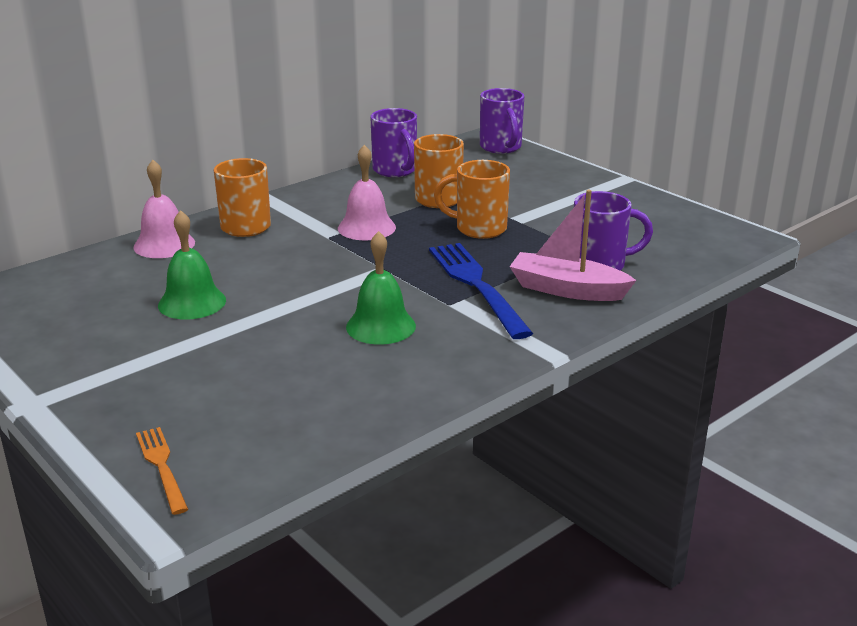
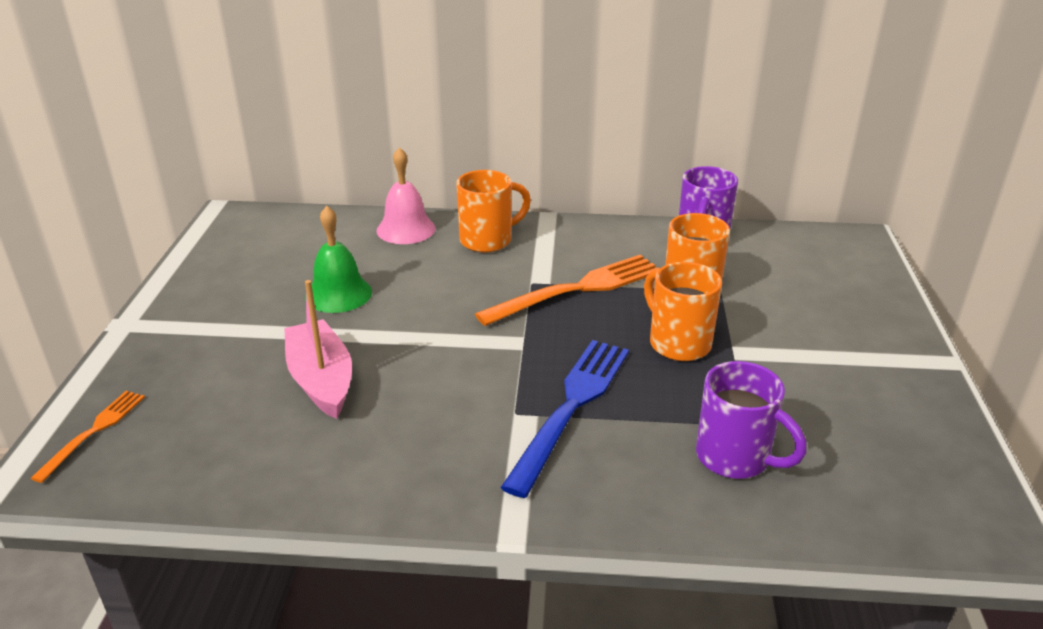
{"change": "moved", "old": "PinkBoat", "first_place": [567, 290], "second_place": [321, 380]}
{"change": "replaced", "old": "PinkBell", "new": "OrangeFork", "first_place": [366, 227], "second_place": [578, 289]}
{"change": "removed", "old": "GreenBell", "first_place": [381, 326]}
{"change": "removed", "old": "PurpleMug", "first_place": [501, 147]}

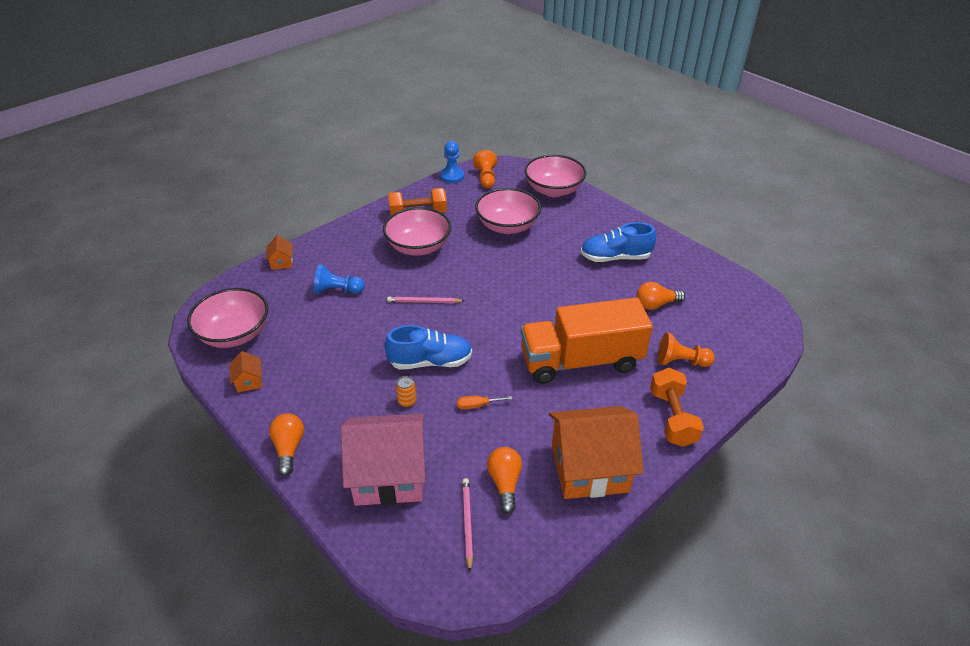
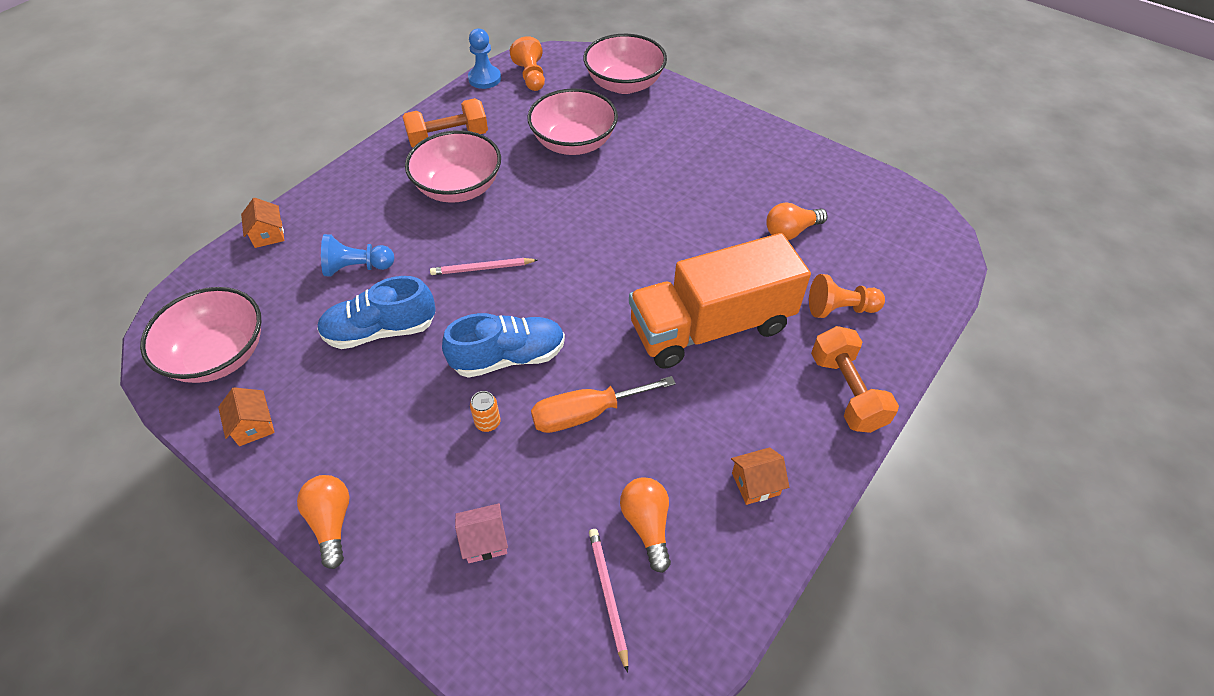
{"change": "moved", "old": "BlueShoe", "first_place": [615, 257], "second_place": [381, 331]}
{"change": "resized", "old": "PinkHouse", "first_place": [389, 475], "second_place": [485, 540], "factor": 0.41}
{"change": "resized", "old": "OrangeScrewdriver", "first_place": [477, 405], "second_place": [586, 414], "factor": 1.92}
{"change": "resized", "old": "OrangeHouse", "first_place": [589, 468], "second_place": [755, 483], "factor": 0.41}

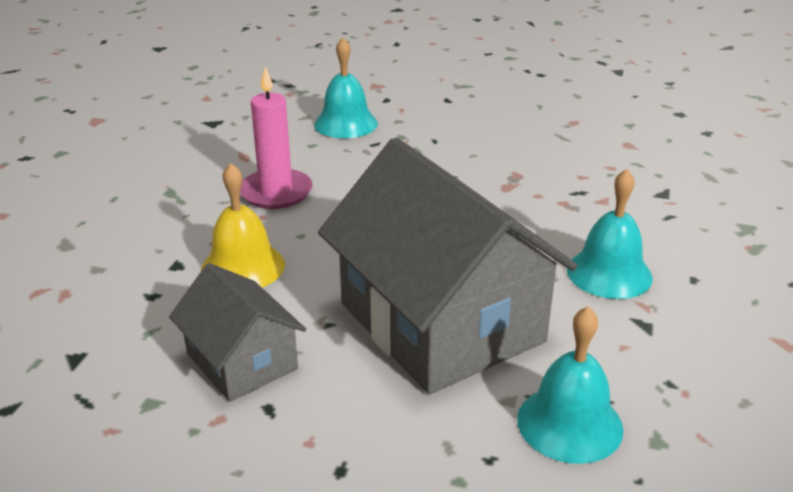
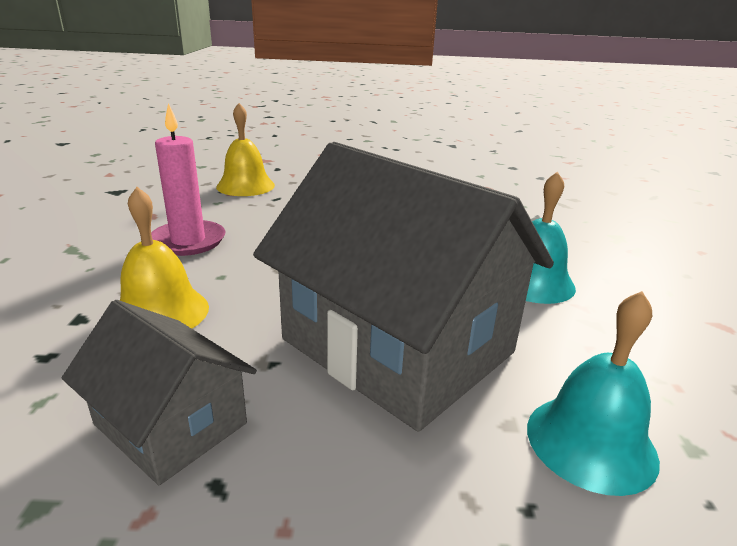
{"change": "recoloured", "old": "TurquoiseBell", "new": "YellowBell", "first_place": [345, 123], "second_place": [245, 186]}

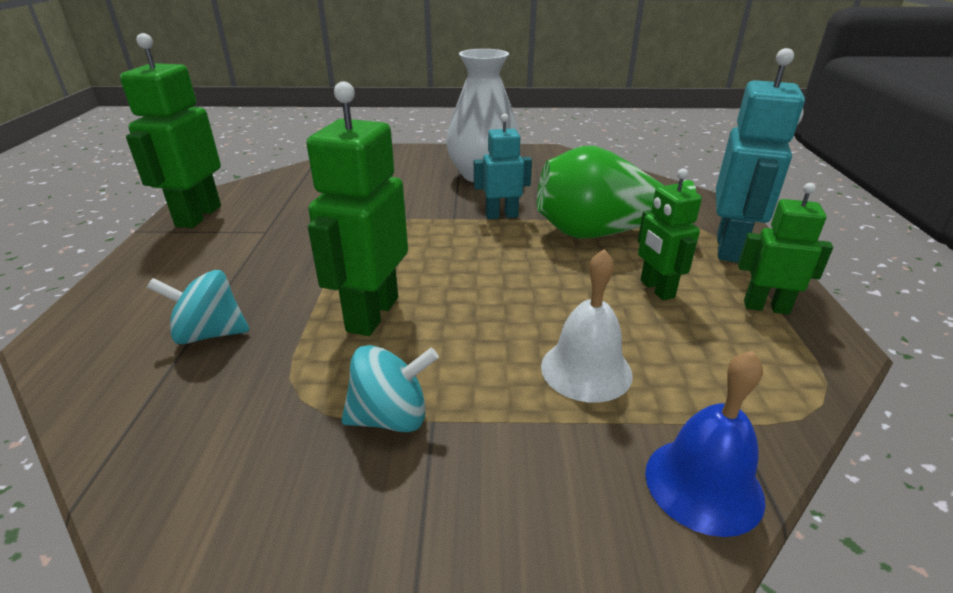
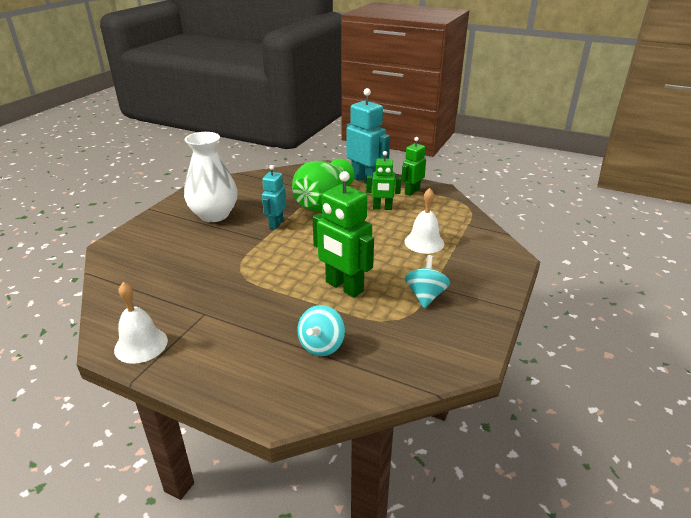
{"change": "replaced", "old": "GreenRobot", "new": "WhiteBell", "first_place": [198, 216], "second_place": [141, 345]}
{"change": "removed", "old": "BlueBell", "first_place": [703, 484]}

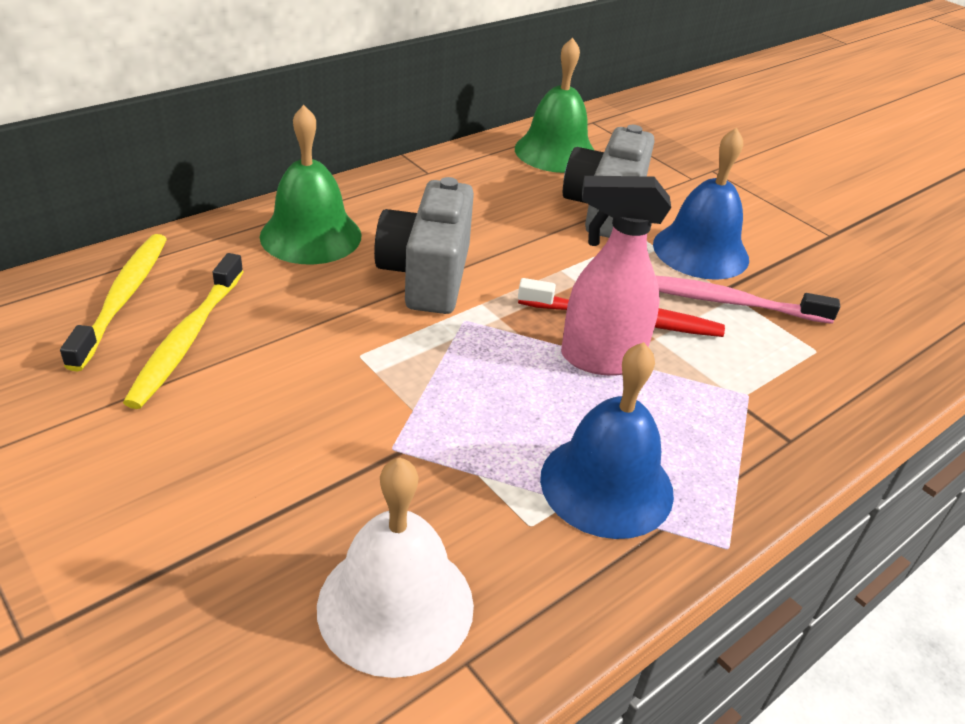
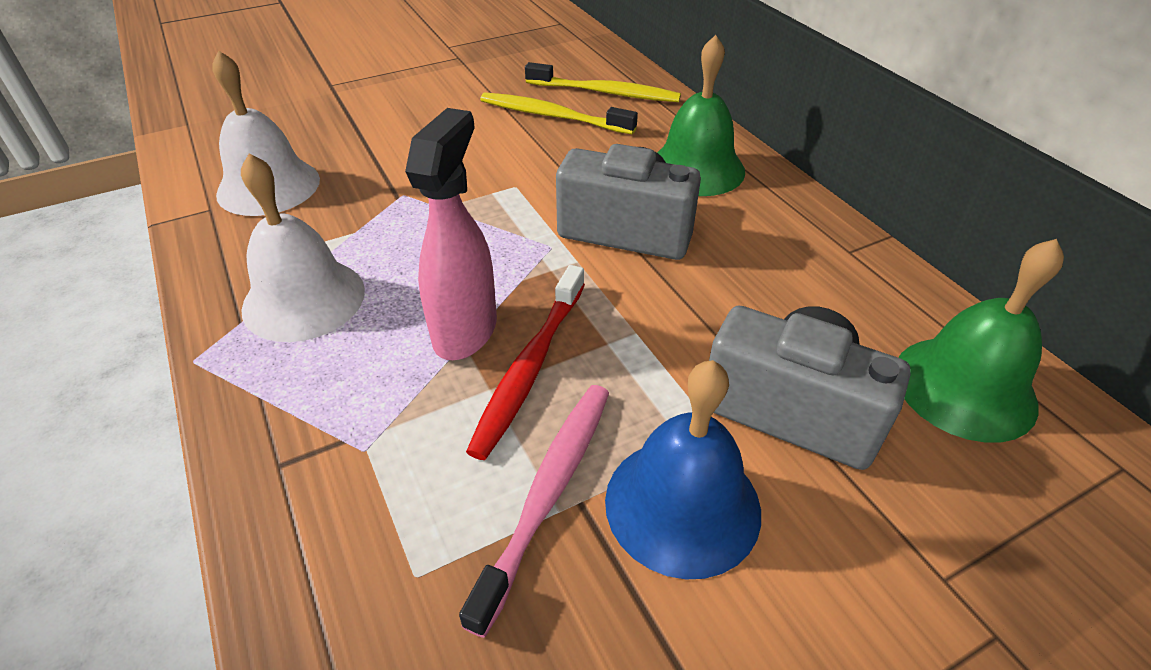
{"change": "recoloured", "old": "BlueBell", "new": "WhiteBell", "first_place": [606, 485], "second_place": [304, 299]}

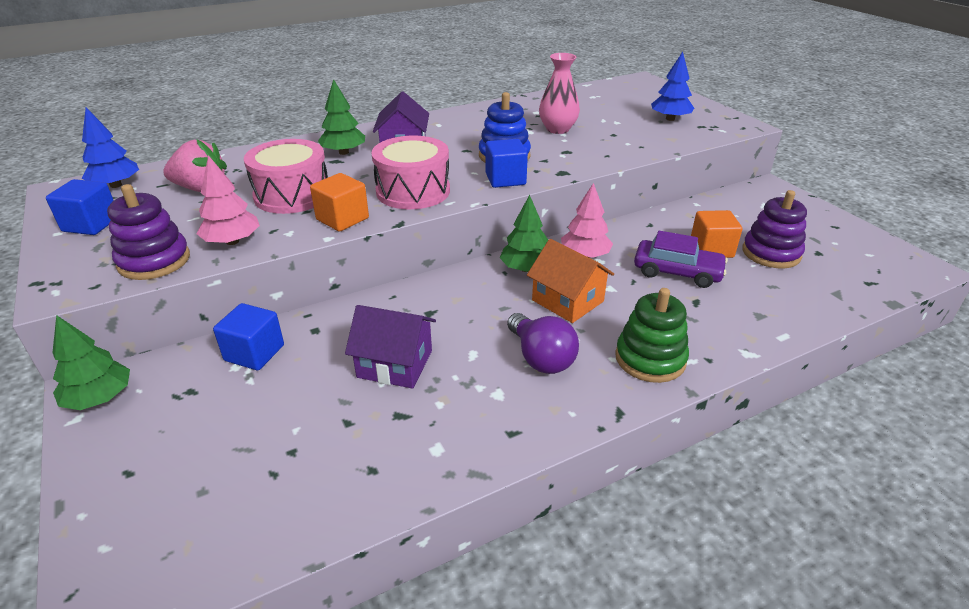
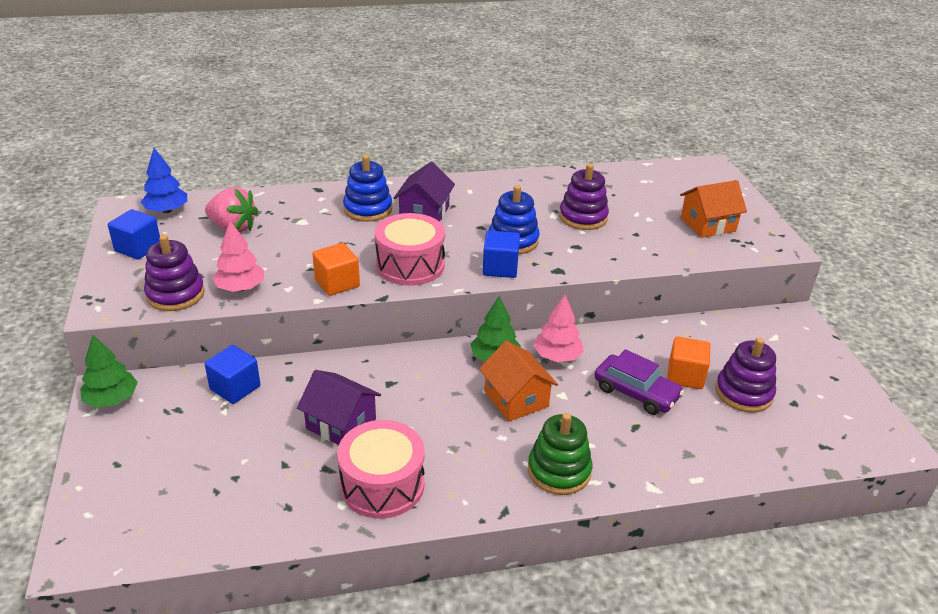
{"change": "moved", "old": "PinkDrum", "first_place": [292, 195], "second_place": [382, 485]}
{"change": "replaced", "old": "GreenTree", "new": "BlueStackingToy", "first_place": [343, 152], "second_place": [368, 209]}
{"change": "replaced", "old": "PinkVase", "new": "PurpleStackingToy", "first_place": [557, 129], "second_place": [583, 217]}
{"change": "replaced", "old": "BlueTree", "new": "OrangeHouse", "first_place": [670, 119], "second_place": [707, 224]}
{"change": "removed", "old": "PurpleLightBulb", "first_place": [541, 358]}

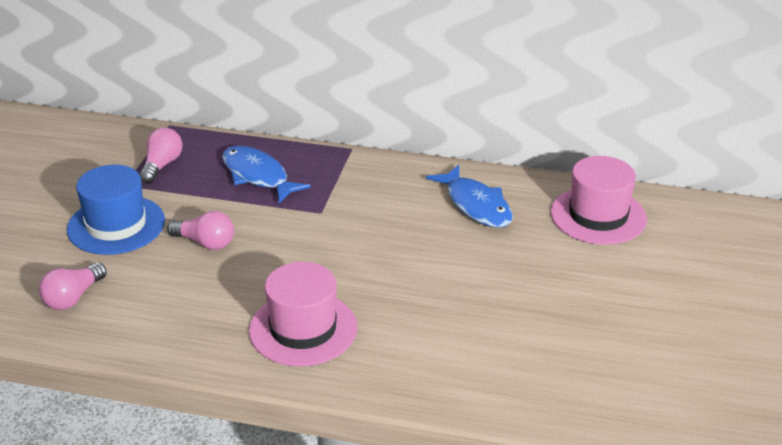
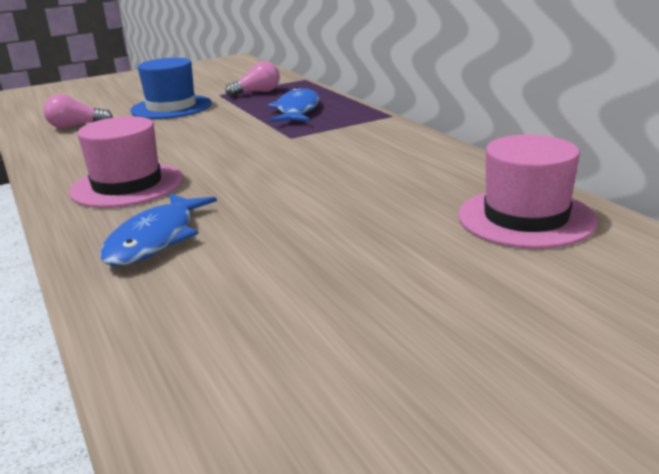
{"change": "moved", "old": "BlueFish", "first_place": [476, 205], "second_place": [156, 239]}
{"change": "removed", "old": "PinkLightBulb", "first_place": [205, 243]}

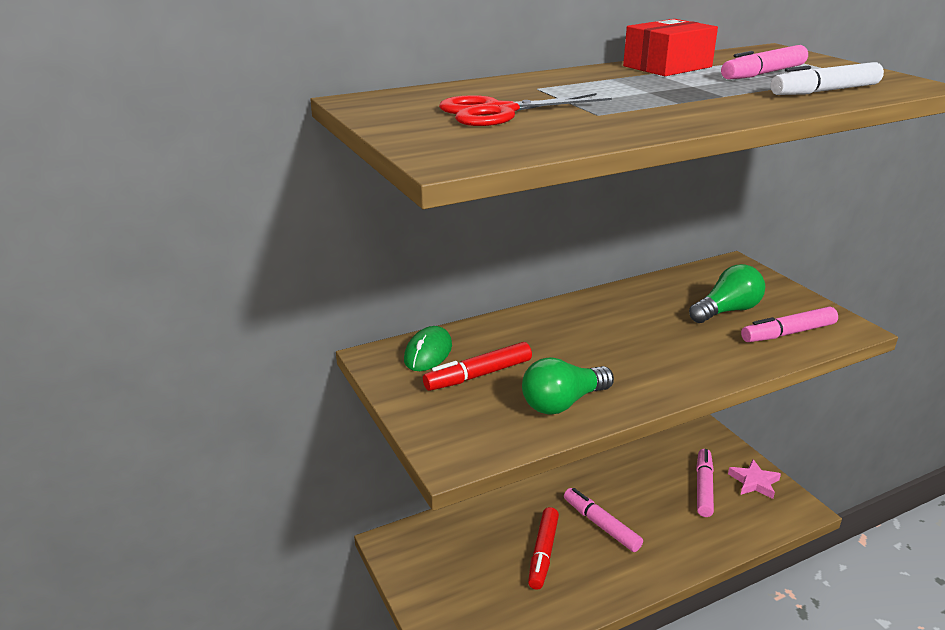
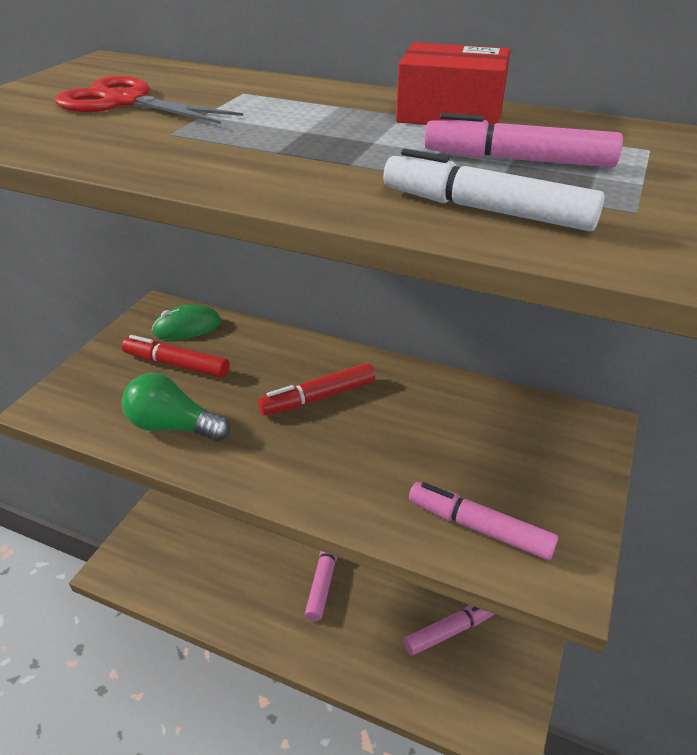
{"change": "moved", "old": "RedMarker", "first_place": [543, 553], "second_place": [318, 397]}
{"change": "removed", "old": "GreenLightBulb", "first_place": [727, 311]}
{"change": "removed", "old": "PinkStar", "first_place": [754, 482]}

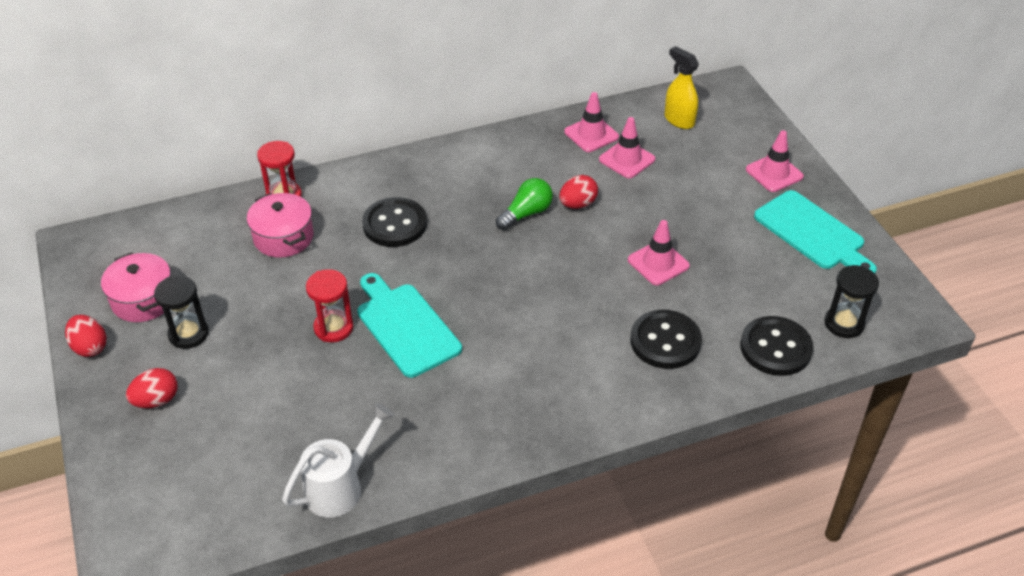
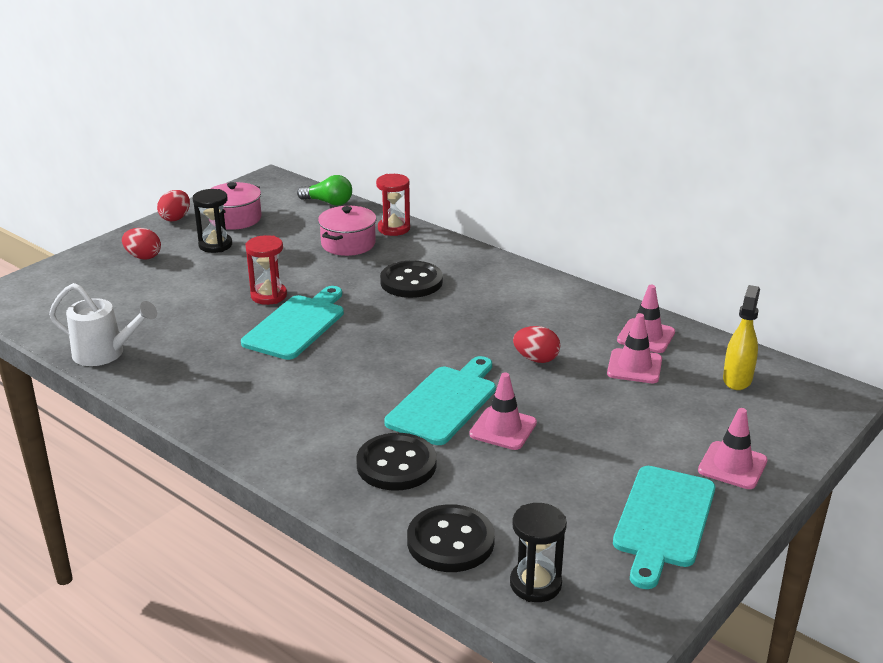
{"change": "moved", "old": "GreenLightBulb", "first_place": [526, 213], "second_place": [328, 202]}
{"change": "added", "new": "TurquoiseCuttingBoard", "second_place": [445, 402]}

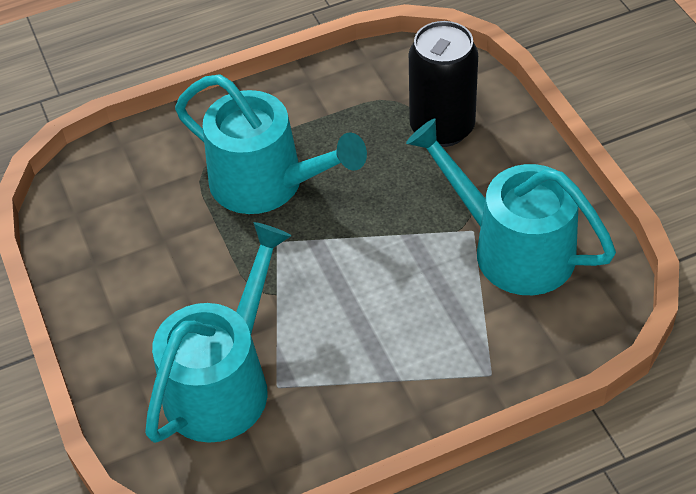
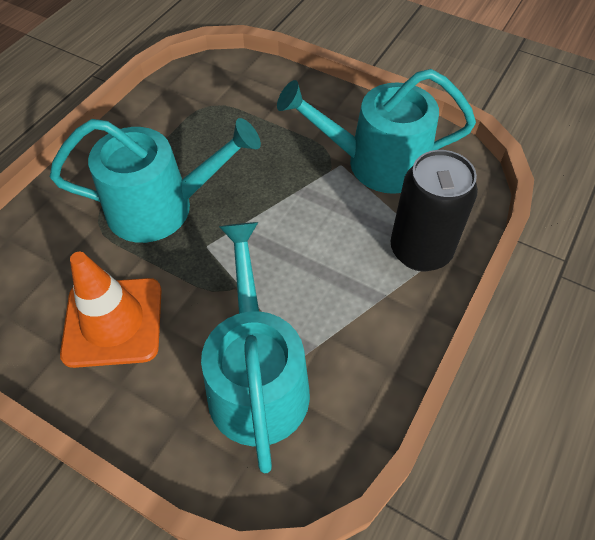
{"change": "added", "new": "OrangeTrafficCone", "second_place": [113, 322]}
{"change": "moved", "old": "BlackCan", "first_place": [442, 128], "second_place": [420, 250]}

